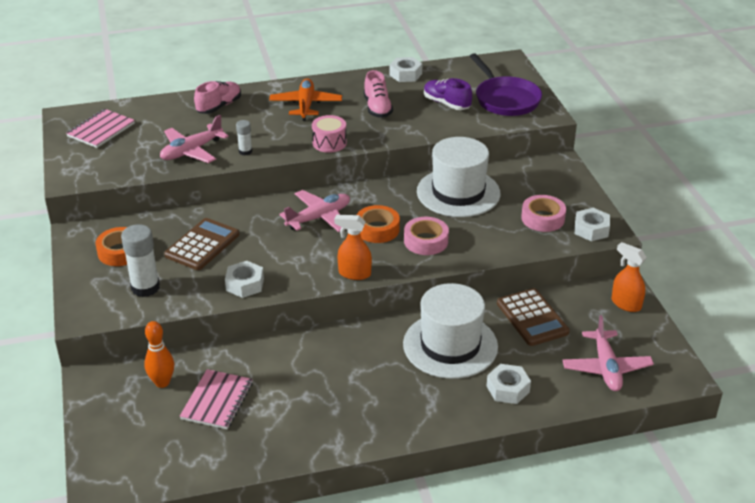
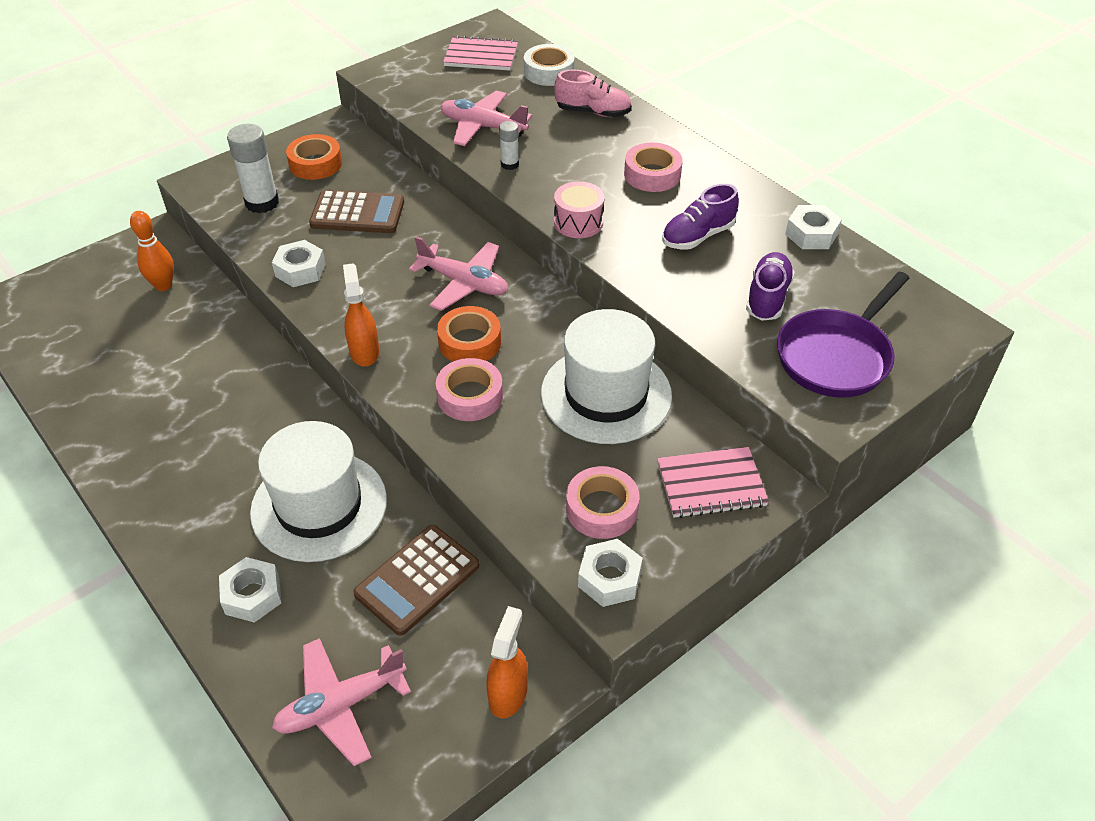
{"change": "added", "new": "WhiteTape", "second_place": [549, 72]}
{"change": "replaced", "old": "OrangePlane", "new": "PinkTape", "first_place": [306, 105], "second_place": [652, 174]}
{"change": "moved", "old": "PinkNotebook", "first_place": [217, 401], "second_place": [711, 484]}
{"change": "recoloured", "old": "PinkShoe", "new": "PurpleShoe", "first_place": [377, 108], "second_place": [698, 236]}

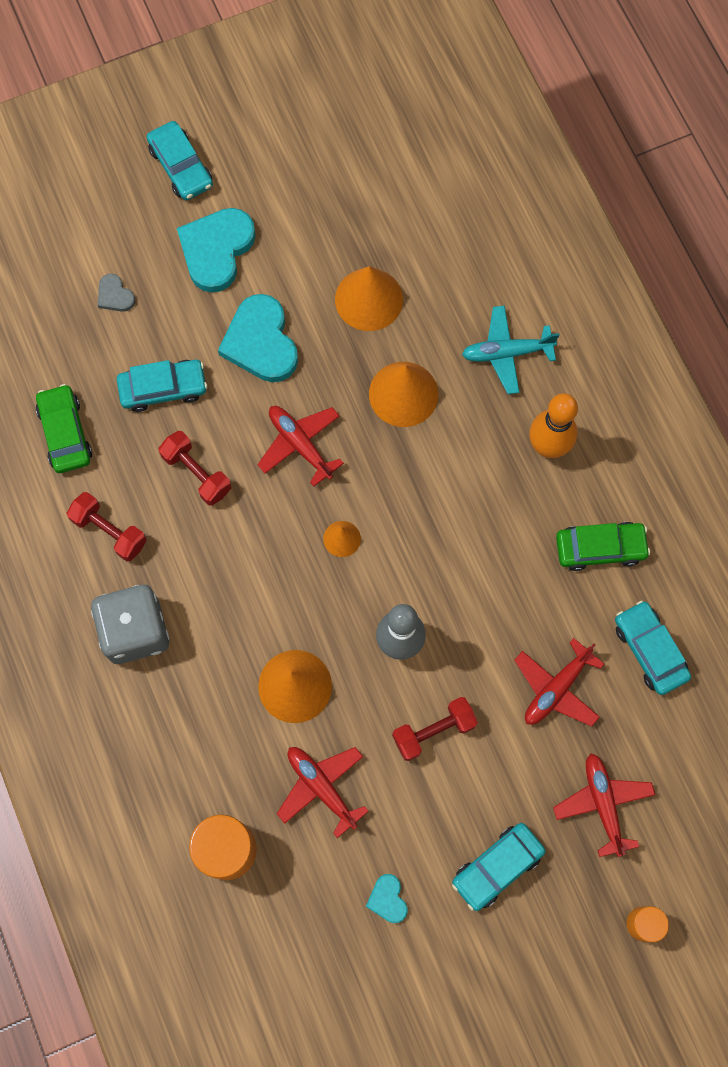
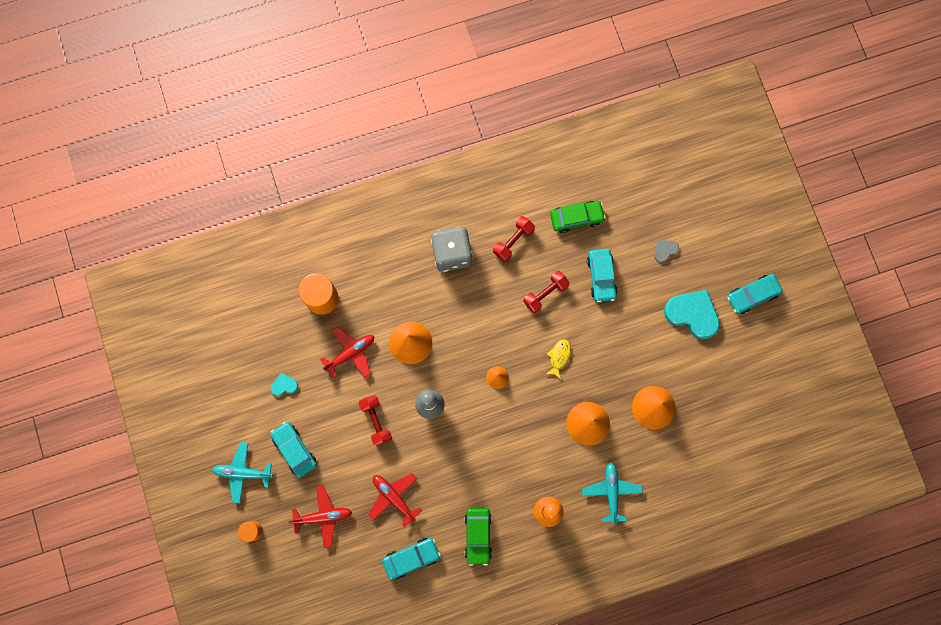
{"change": "added", "new": "TurquoisePlane", "second_place": [243, 472]}
{"change": "replaced", "old": "RedPlane", "new": "YellowFish", "first_place": [300, 445], "second_place": [559, 357]}
{"change": "removed", "old": "TurquoiseHeart", "first_place": [261, 342]}

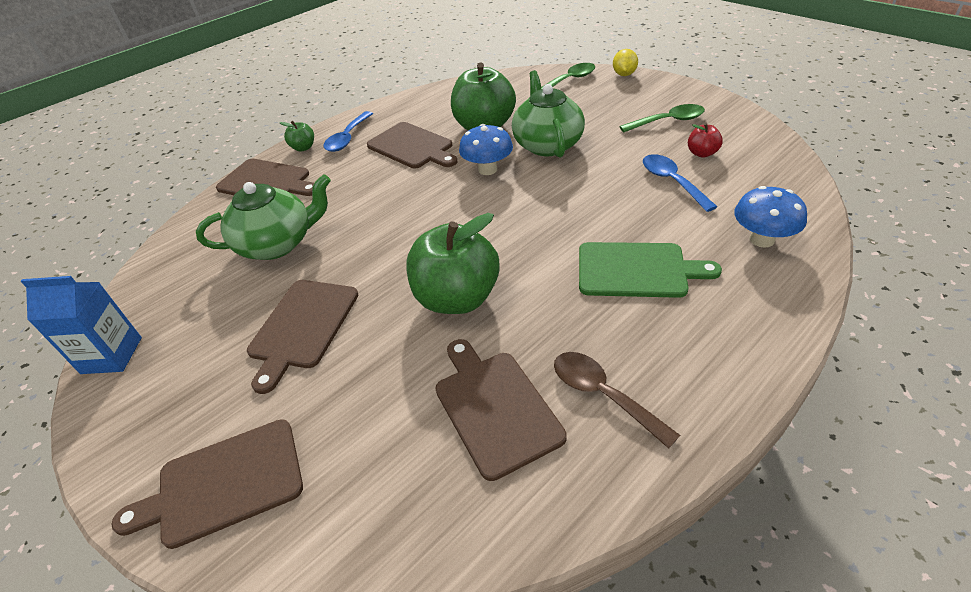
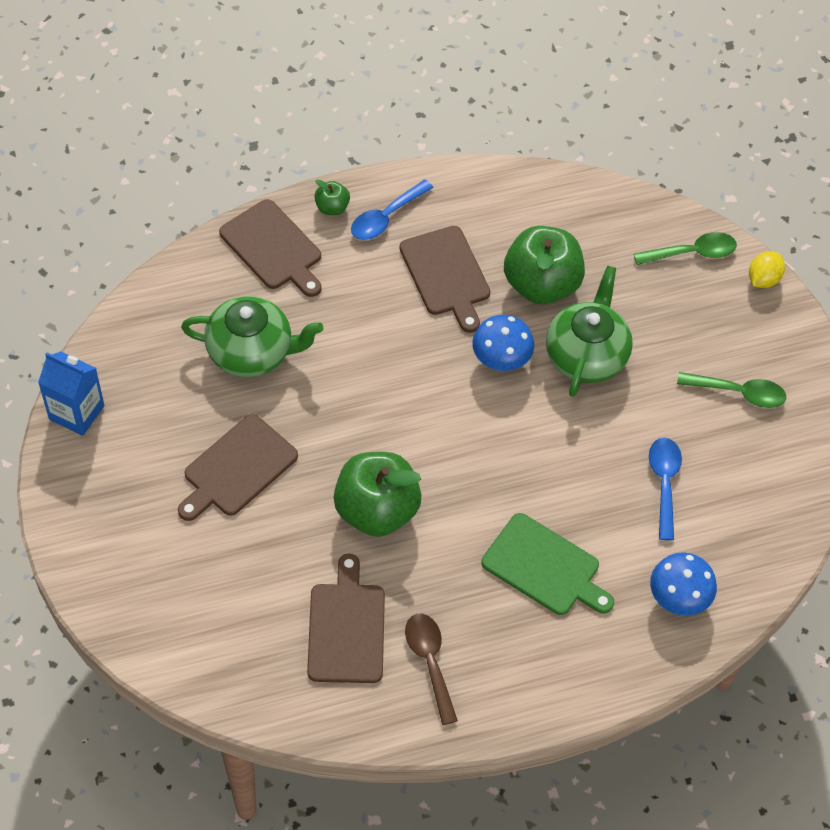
{"change": "removed", "old": "BrownCuttingBoard", "first_place": [224, 483]}
{"change": "removed", "old": "RedApple", "first_place": [702, 153]}

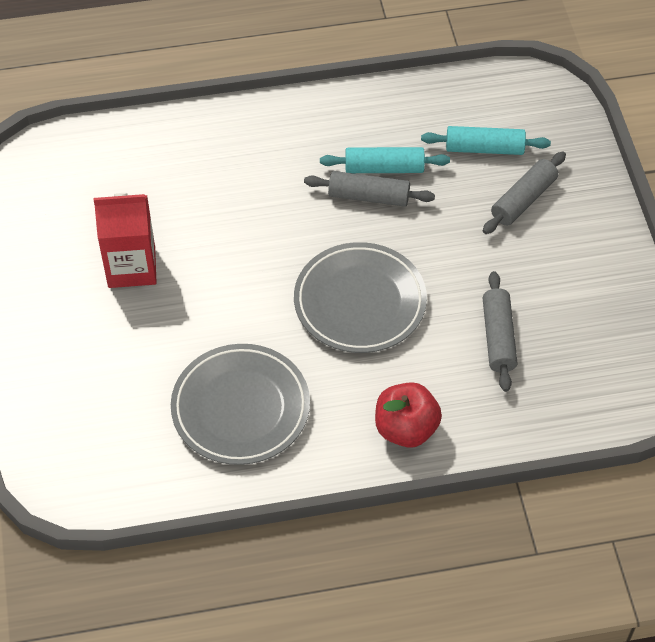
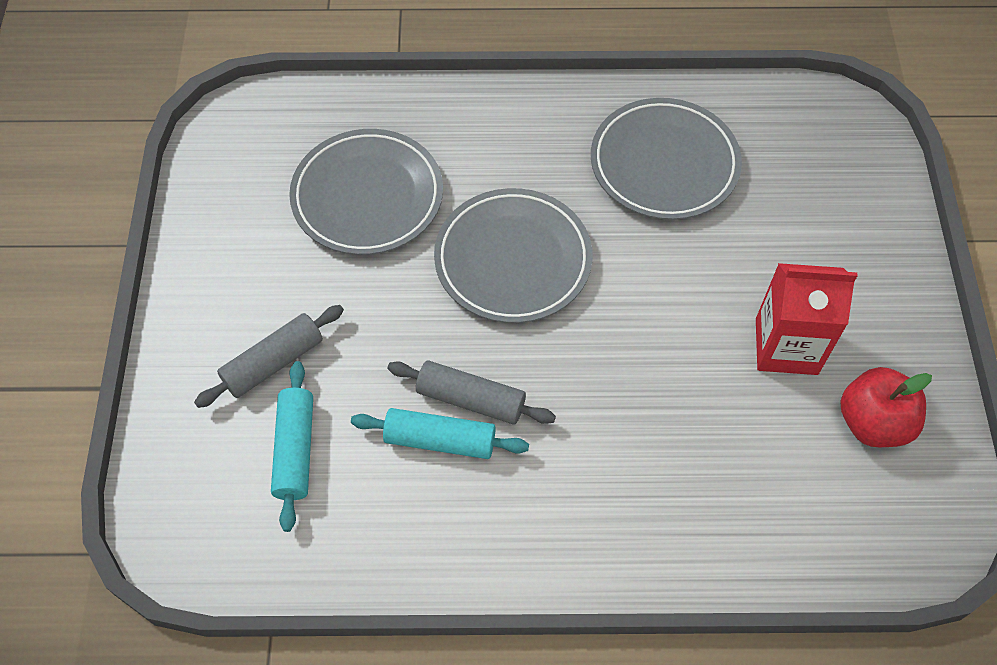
{"change": "turned", "old": "TurquoiseRollingPin", "first_place": [484, 148], "second_place": [295, 450], "degrees": 75}
{"change": "replaced", "old": "GreyRollingPin", "new": "GreyPlate", "first_place": [498, 337], "second_place": [367, 196]}
{"change": "moved", "old": "RedApple", "first_place": [406, 429], "second_place": [873, 422]}

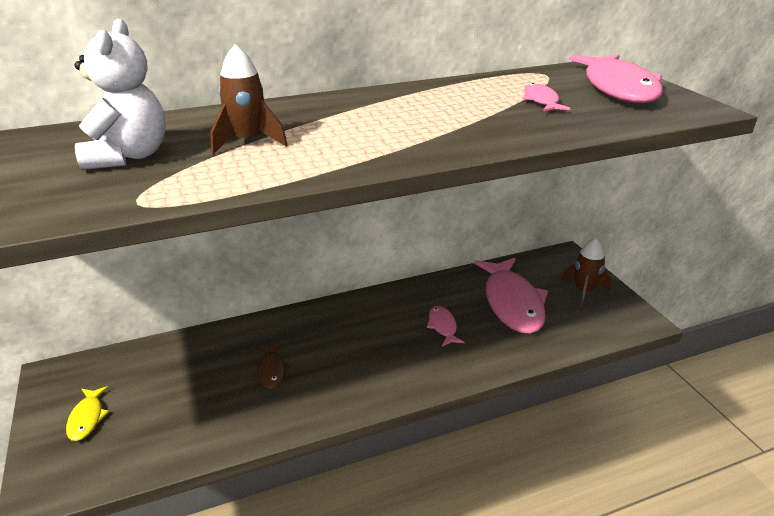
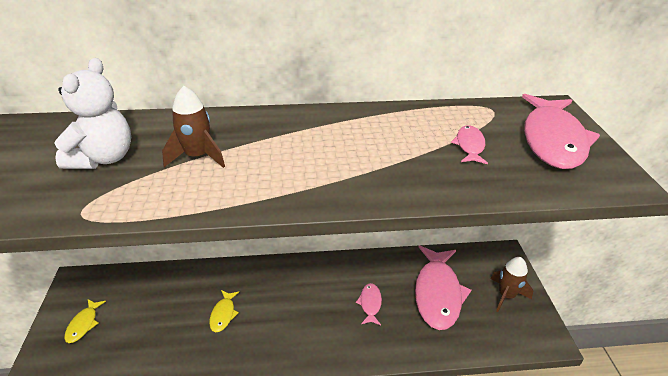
{"change": "recoloured", "old": "BrownFish", "new": "YellowFish", "first_place": [272, 370], "second_place": [223, 314]}

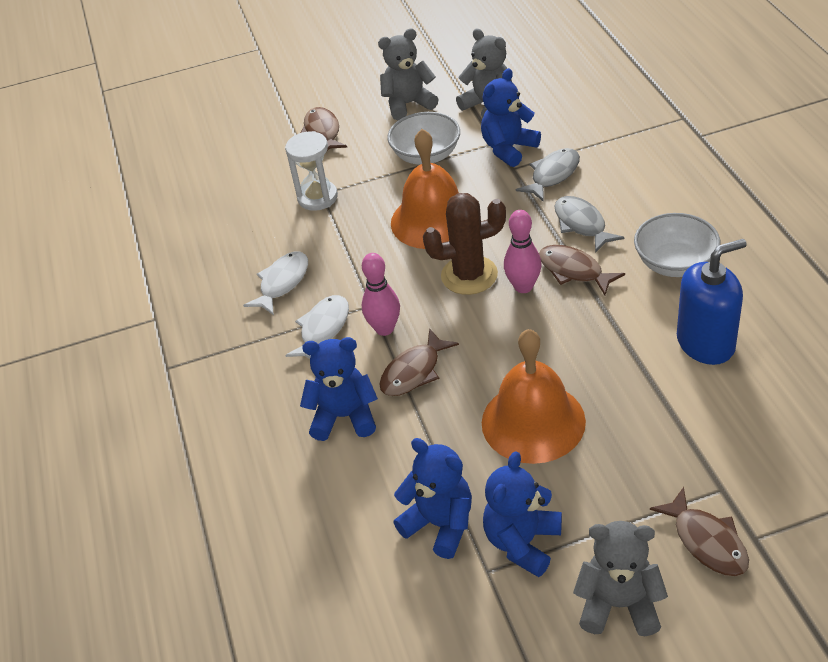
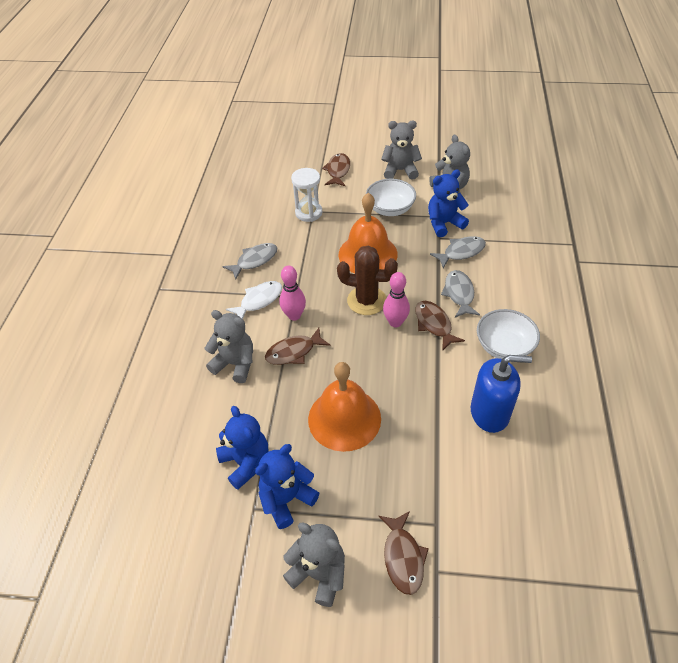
{"change": "recoloured", "old": "BlueTeddyBear", "new": "GreyTeddyBear", "first_place": [344, 417], "second_place": [235, 364]}
{"change": "recoloured", "old": "WhiteFish", "new": "GreyFish", "first_place": [282, 283], "second_place": [254, 260]}

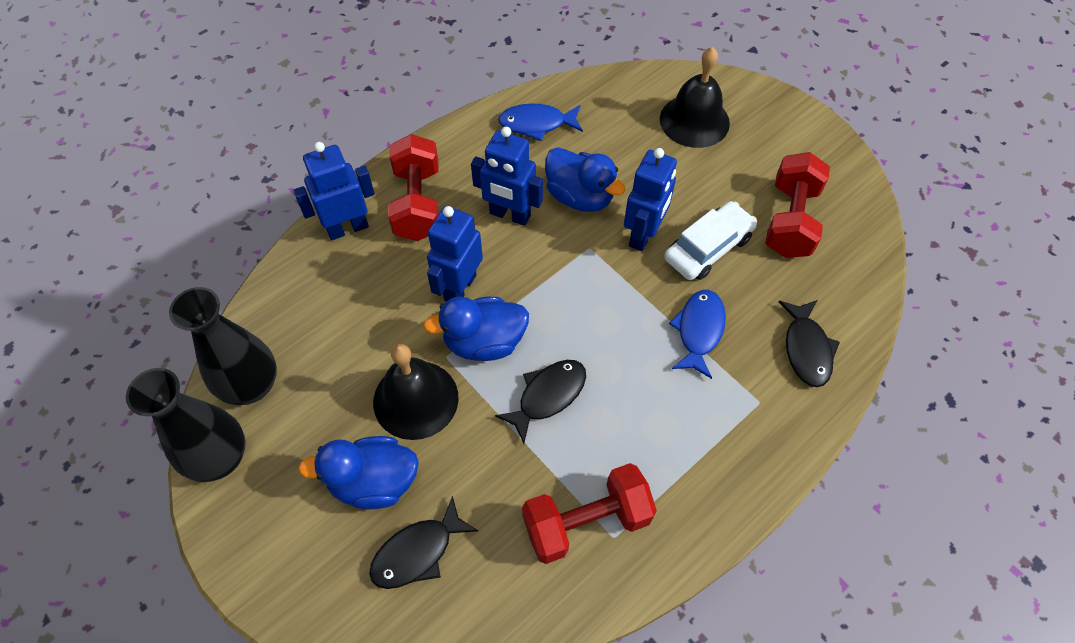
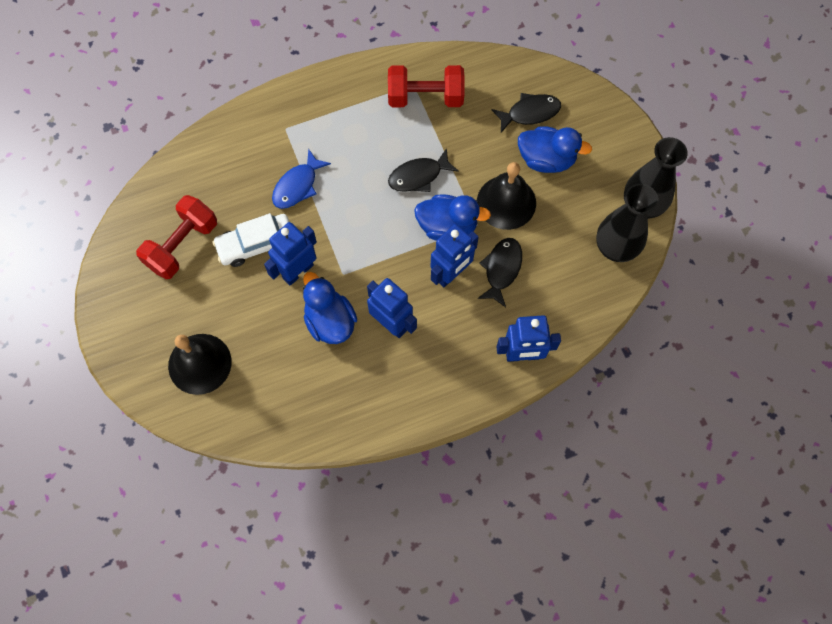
{"change": "moved", "old": "BlackFish", "first_place": [806, 349], "second_place": [501, 269]}
{"change": "removed", "old": "RedDumbbell", "first_place": [417, 203]}
{"change": "removed", "old": "BlueFish", "first_place": [536, 124]}

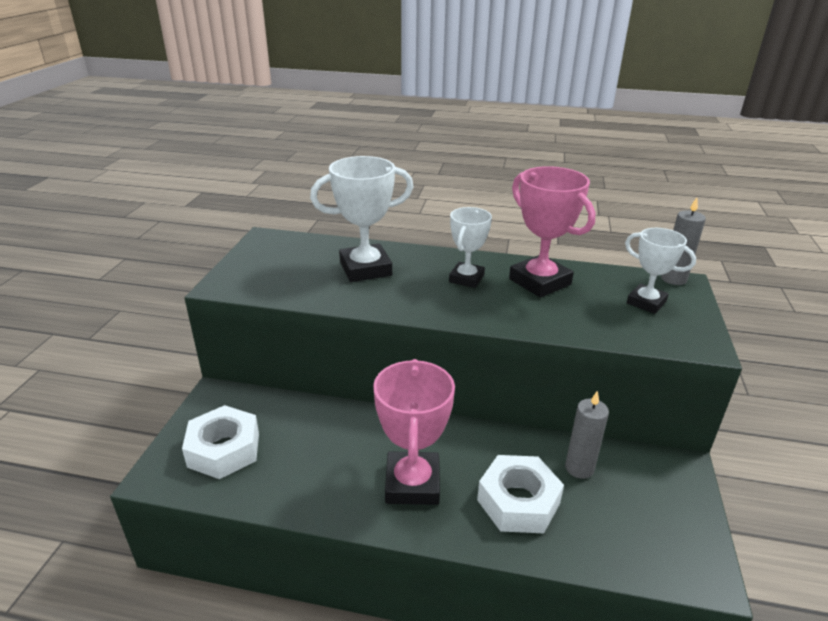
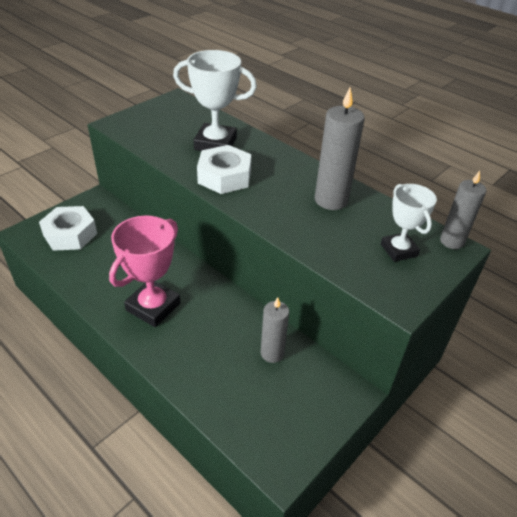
{"change": "moved", "old": "WhiteNut", "first_place": [518, 502], "second_place": [224, 177]}
{"change": "replaced", "old": "PinkTrophy", "new": "GreyCandle", "first_place": [539, 282], "second_place": [331, 200]}
{"change": "removed", "old": "WhiteTrophy", "first_place": [466, 278]}

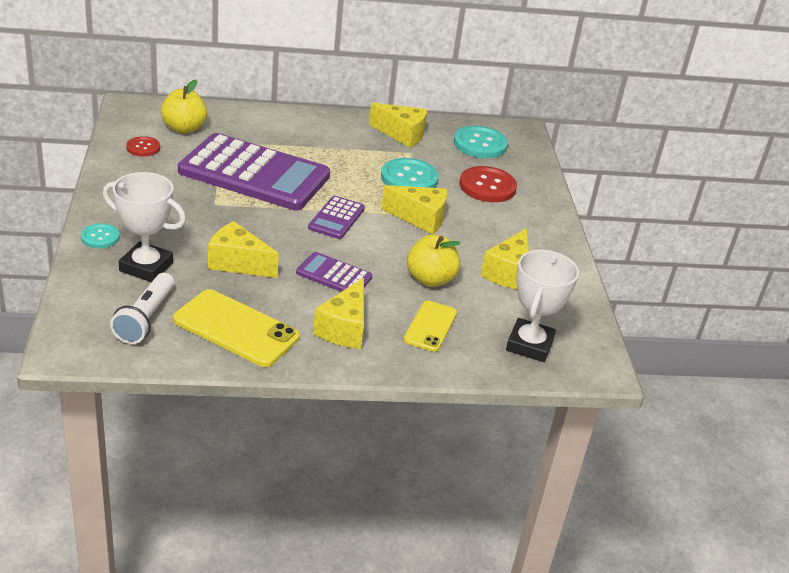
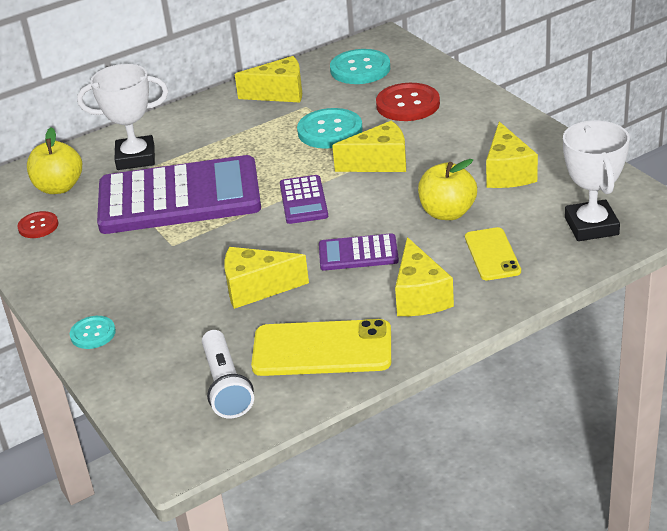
{"change": "moved", "old": "WhiteTrophy", "first_place": [146, 267], "second_place": [136, 158]}

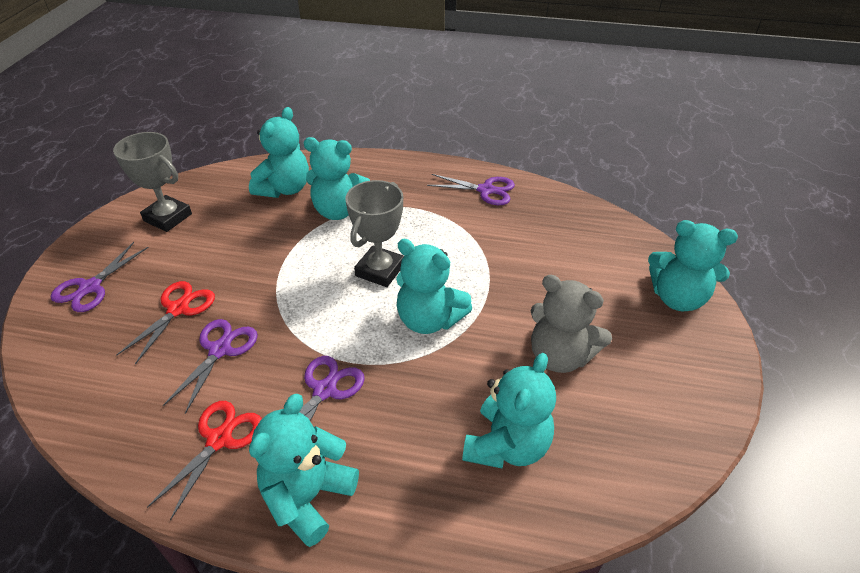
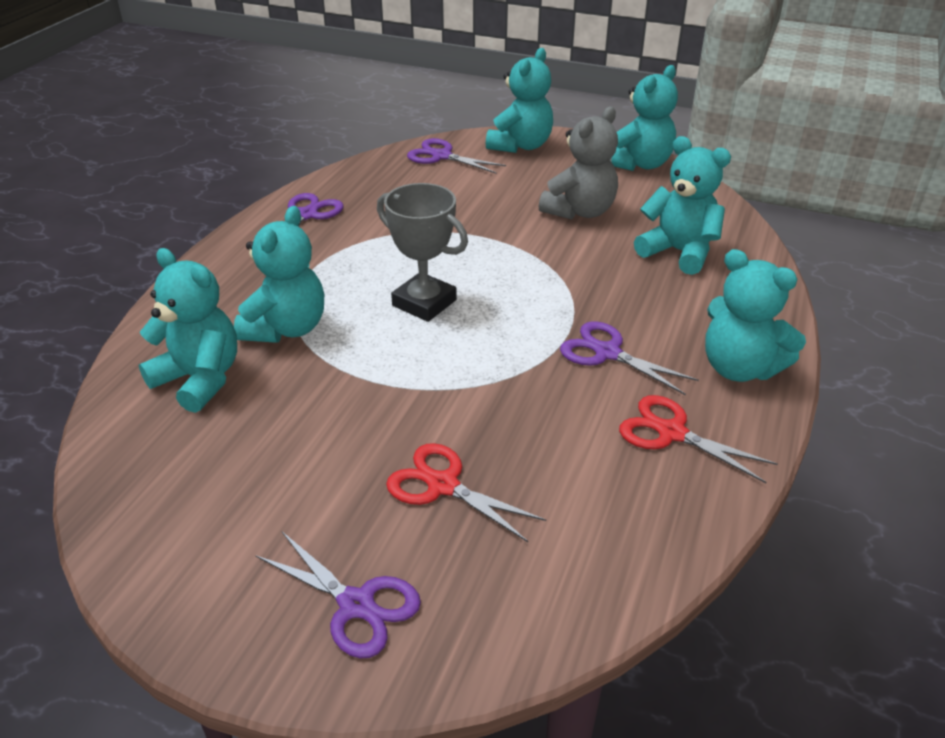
{"change": "moved", "old": "PurpleScissors", "first_place": [220, 350], "second_place": [441, 156]}
{"change": "moved", "old": "TurquoiseTeddyBear", "first_place": [429, 320], "second_place": [639, 164]}
{"change": "removed", "old": "GreyTrophy", "first_place": [168, 217]}

